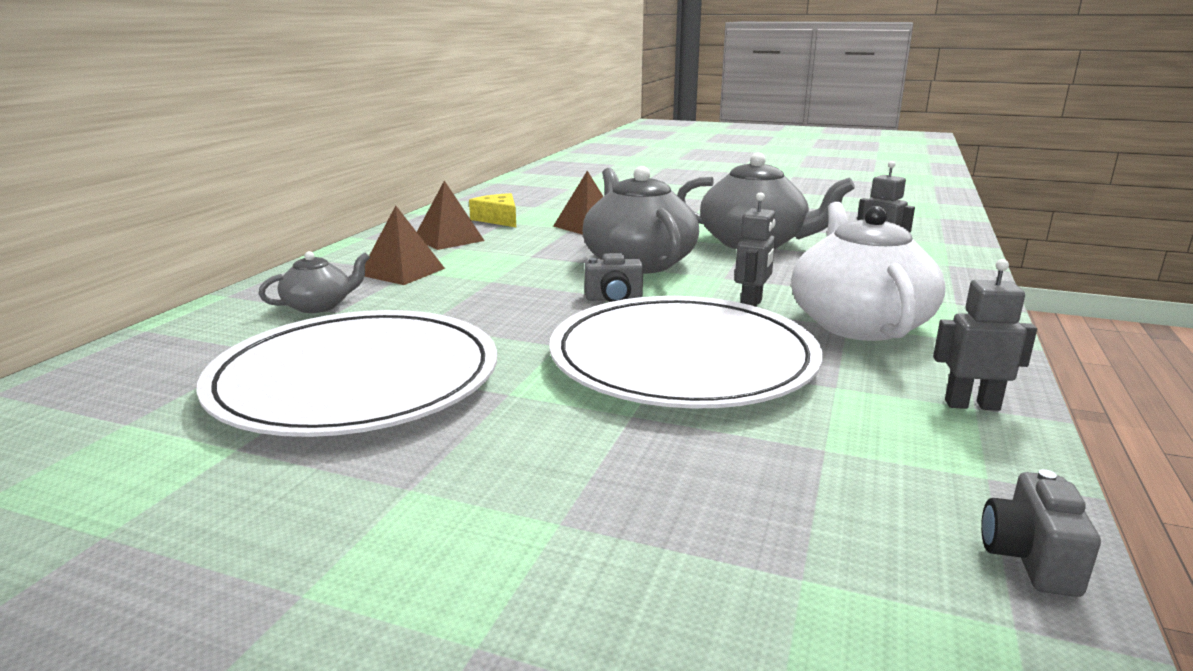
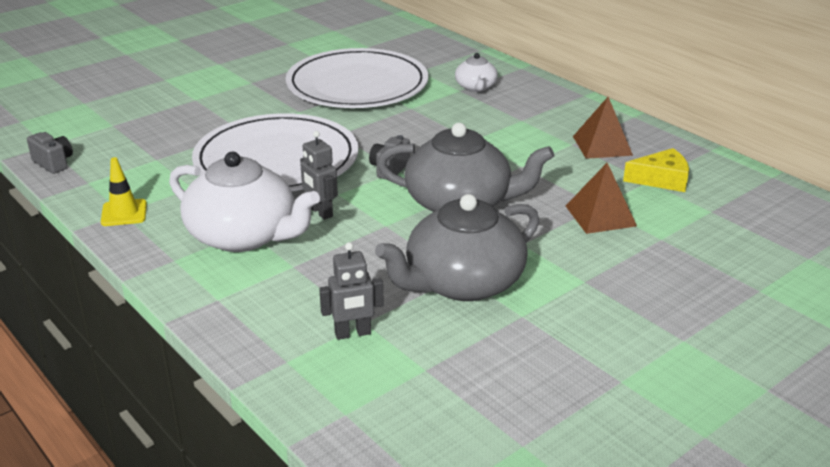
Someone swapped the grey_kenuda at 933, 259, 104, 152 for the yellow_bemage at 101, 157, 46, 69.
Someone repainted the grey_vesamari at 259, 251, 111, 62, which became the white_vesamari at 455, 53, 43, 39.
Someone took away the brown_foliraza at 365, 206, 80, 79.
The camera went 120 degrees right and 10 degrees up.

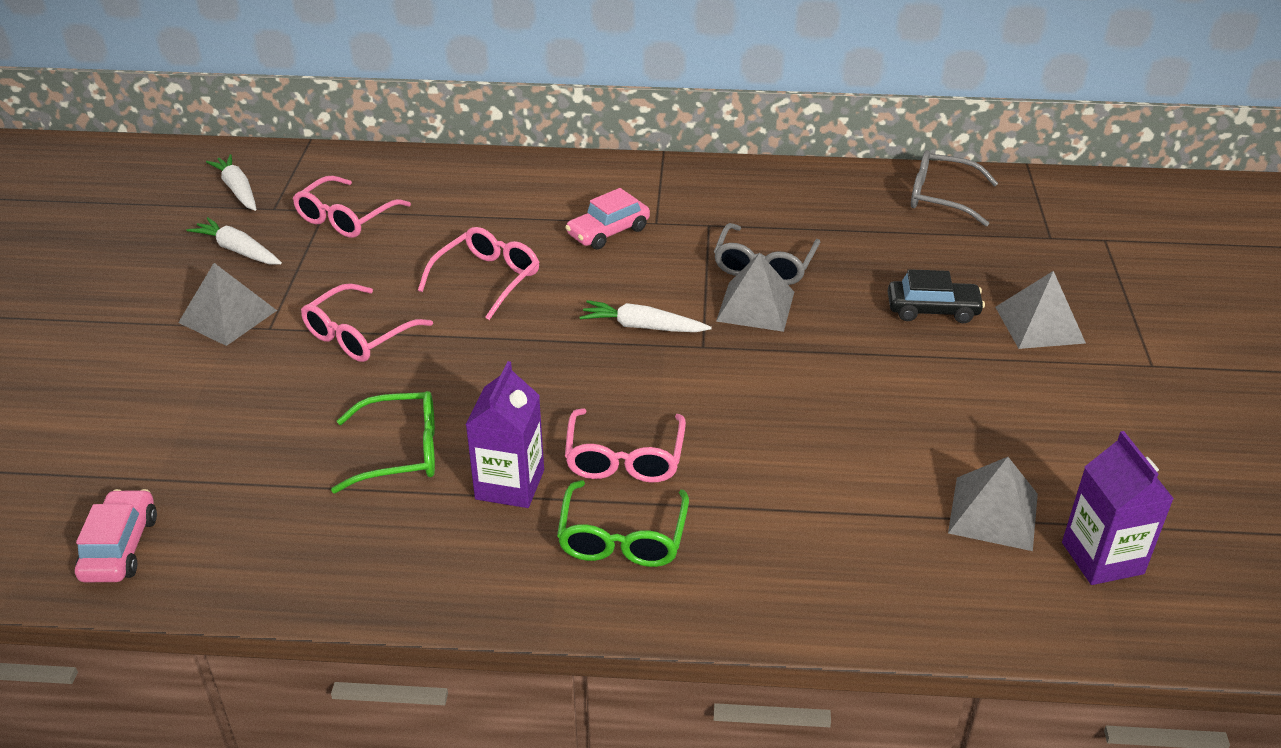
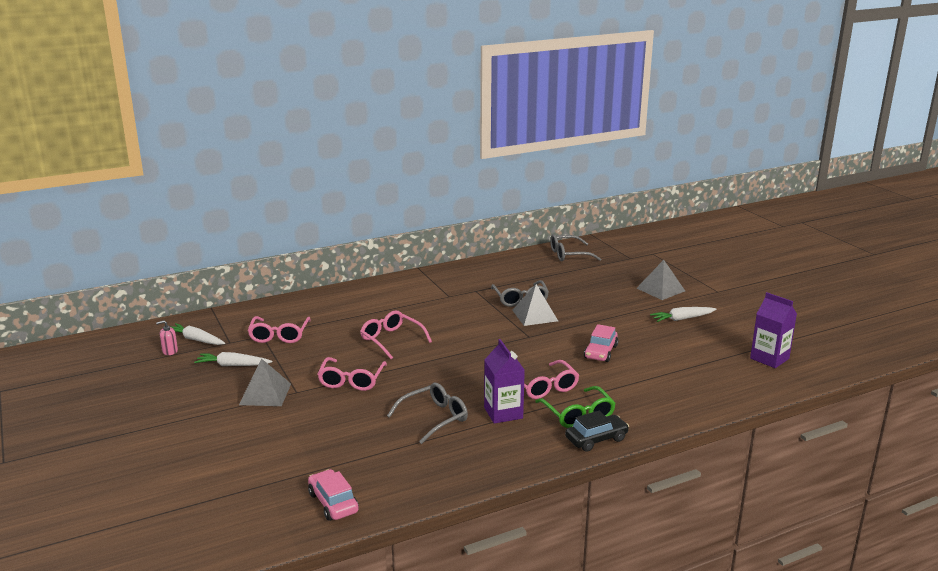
Someone put down the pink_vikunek at 156, 320, 22, 35.
Someone rotated the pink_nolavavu at 418, 227, 121, 93 by 45 degrees counterclockwise.
Someone repainted the green_nolavavu at 331, 391, 104, 102, which became the grey_nolavavu at 387, 383, 81, 61.
Someone carried the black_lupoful from 888, 269, 97, 54 to 565, 411, 64, 41.
Someone carried the pink_lupoful from 565, 188, 85, 62 to 584, 324, 34, 38.
Someone carried the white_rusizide from 580, 300, 132, 32 to 650, 307, 66, 15.
Someone took away the grey_foliraza at 948, 457, 90, 94.
The camera went 30 degrees left and 15 degrees down.

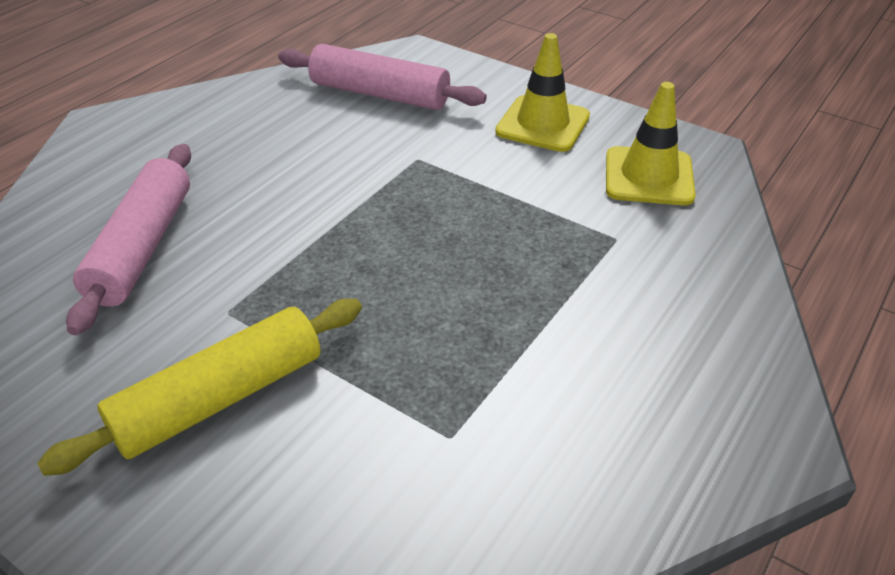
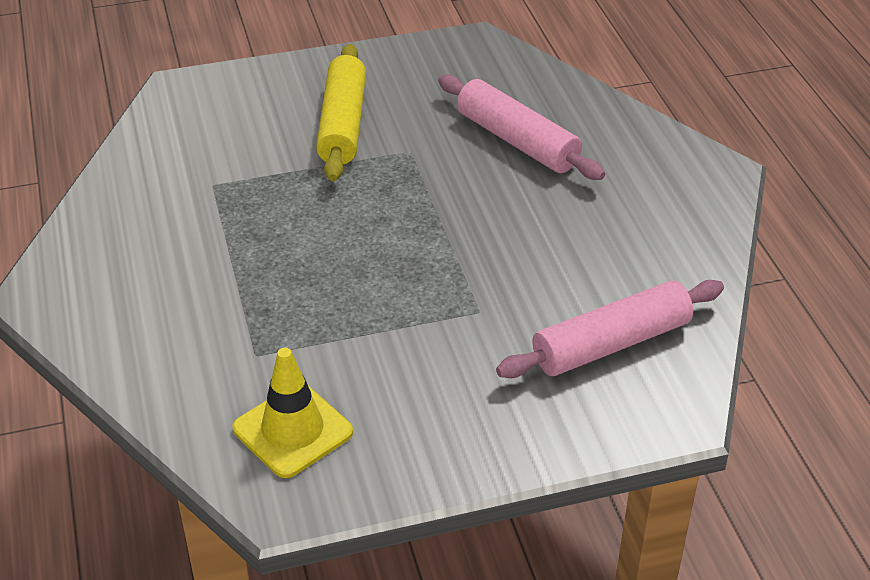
Someone took away the yellow_bemage at 495, 33, 95, 119.
The camera went 130 degrees right and 0 degrees up.

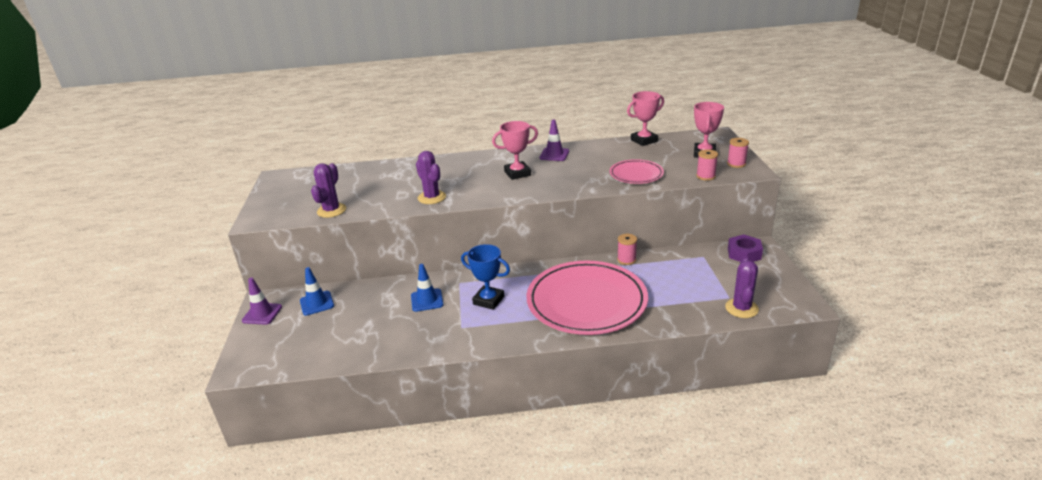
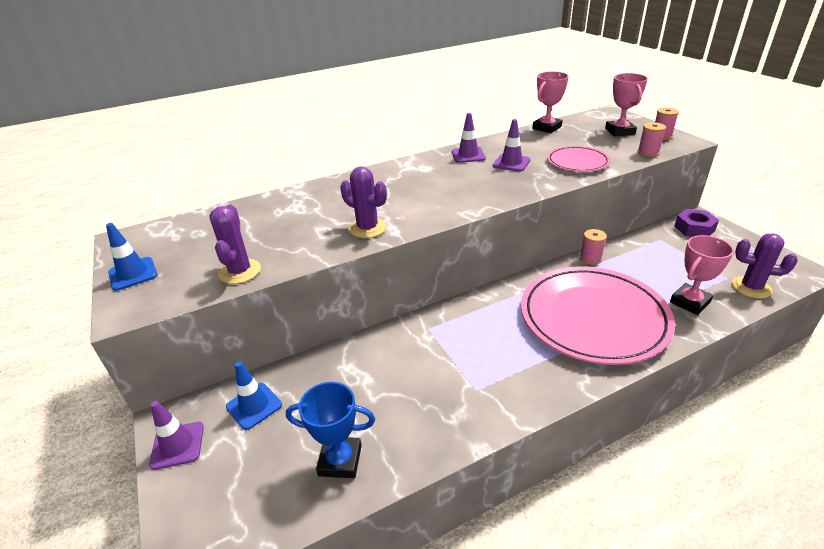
Someone carried the blue_bemage from 411, 264, 32, 48 to 106, 223, 52, 68.
Someone carried the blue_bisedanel from 461, 244, 49, 66 to 286, 382, 89, 96.
Someone put down the purple_bemage at 493, 119, 38, 53.
Someone carried the pink_bisedanel from 492, 121, 46, 59 to 670, 235, 64, 80.
Someone rotated the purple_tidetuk at 725, 257, 34, 61 by 60 degrees counterclockwise.
The camera went 20 degrees left and 5 degrees up.

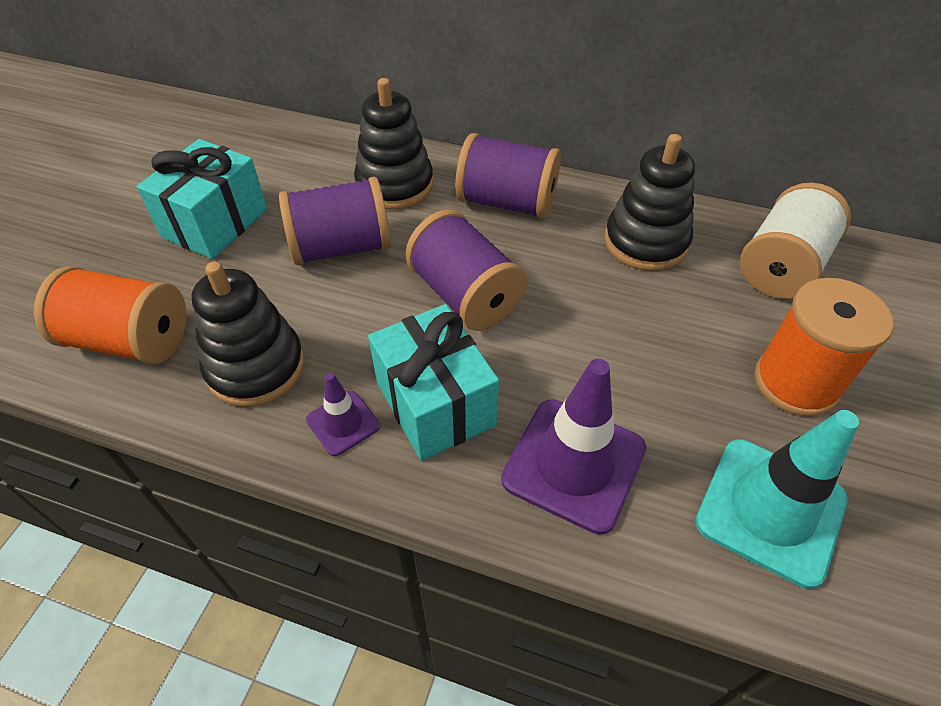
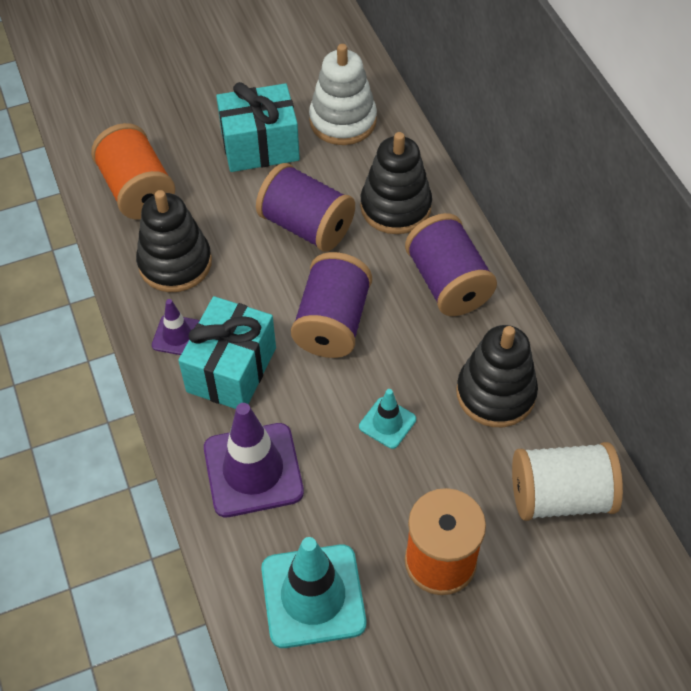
Someone put down the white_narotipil at 309, 44, 68, 101.
Someone put down the turquoise_bemage at 359, 389, 57, 60.
The camera went 50 degrees right and 5 degrees up.

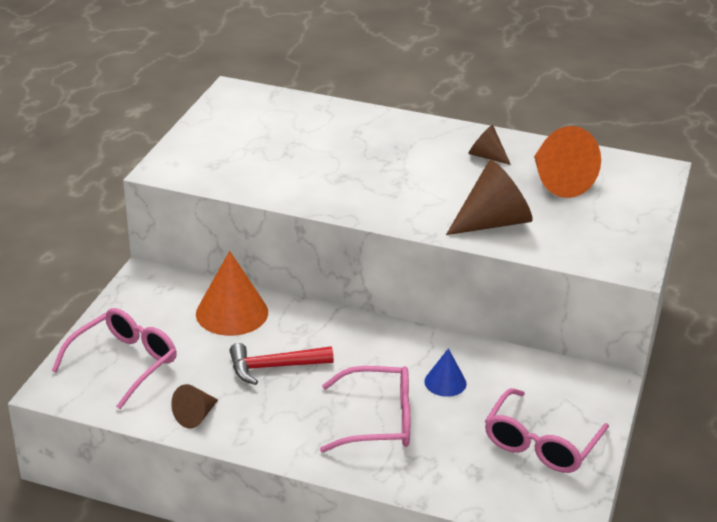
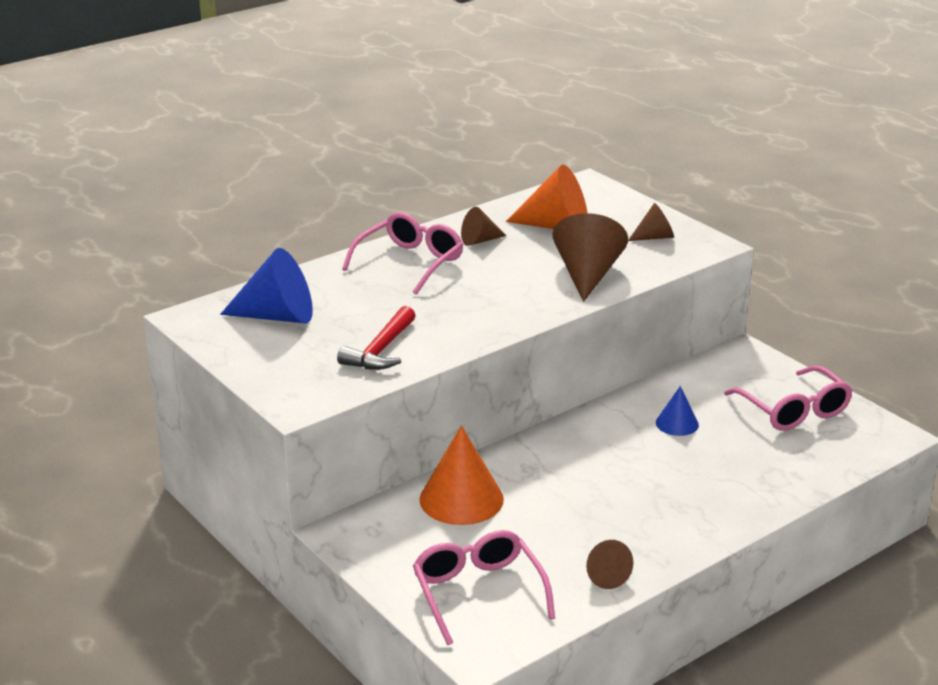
Someone put down the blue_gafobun at 220, 248, 93, 75.
Someone carried the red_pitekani from 230, 343, 104, 42 to 337, 306, 79, 64.
Someone carried the pink_nolavavu from 320, 366, 90, 87 to 342, 212, 121, 83.
Someone put down the brown_gafobun at 628, 203, 46, 38.
The camera went 55 degrees left and 5 degrees down.

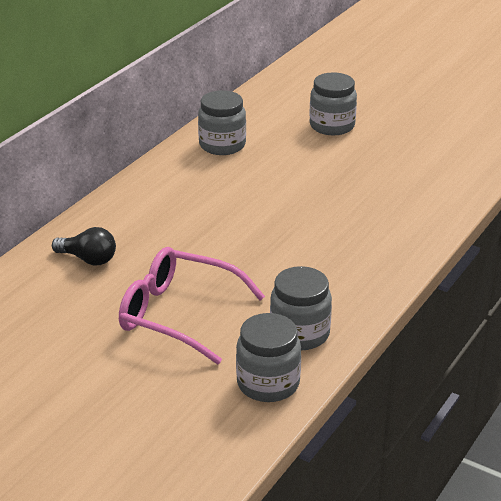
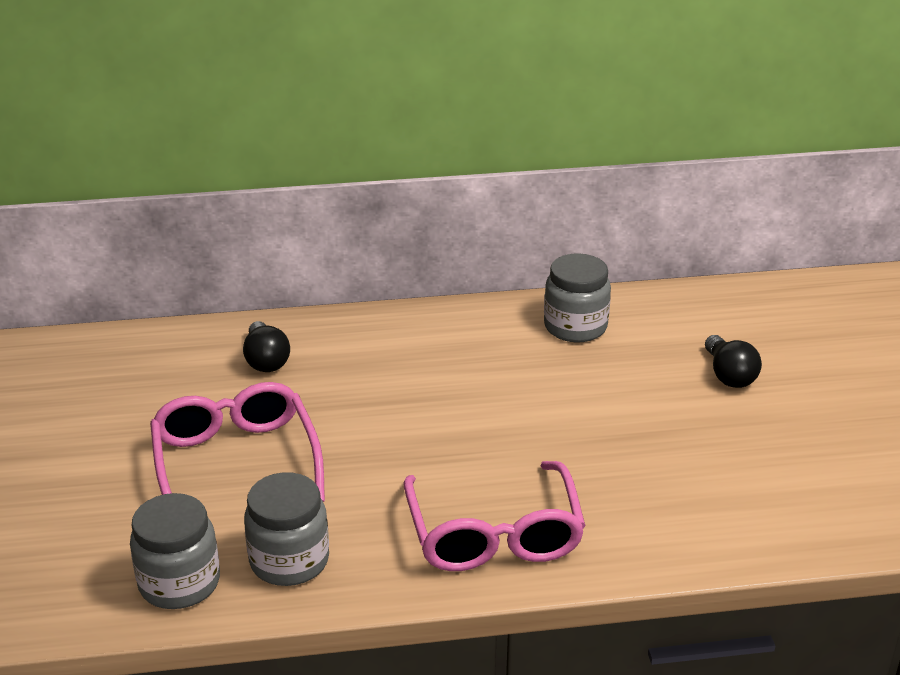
Someone put down the pink_nolavavu at 403, 461, 183, 110.
Someone swapped the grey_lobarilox at 309, 72, 48, 64 for the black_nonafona at 705, 335, 57, 53.
The camera went 50 degrees right and 0 degrees up.

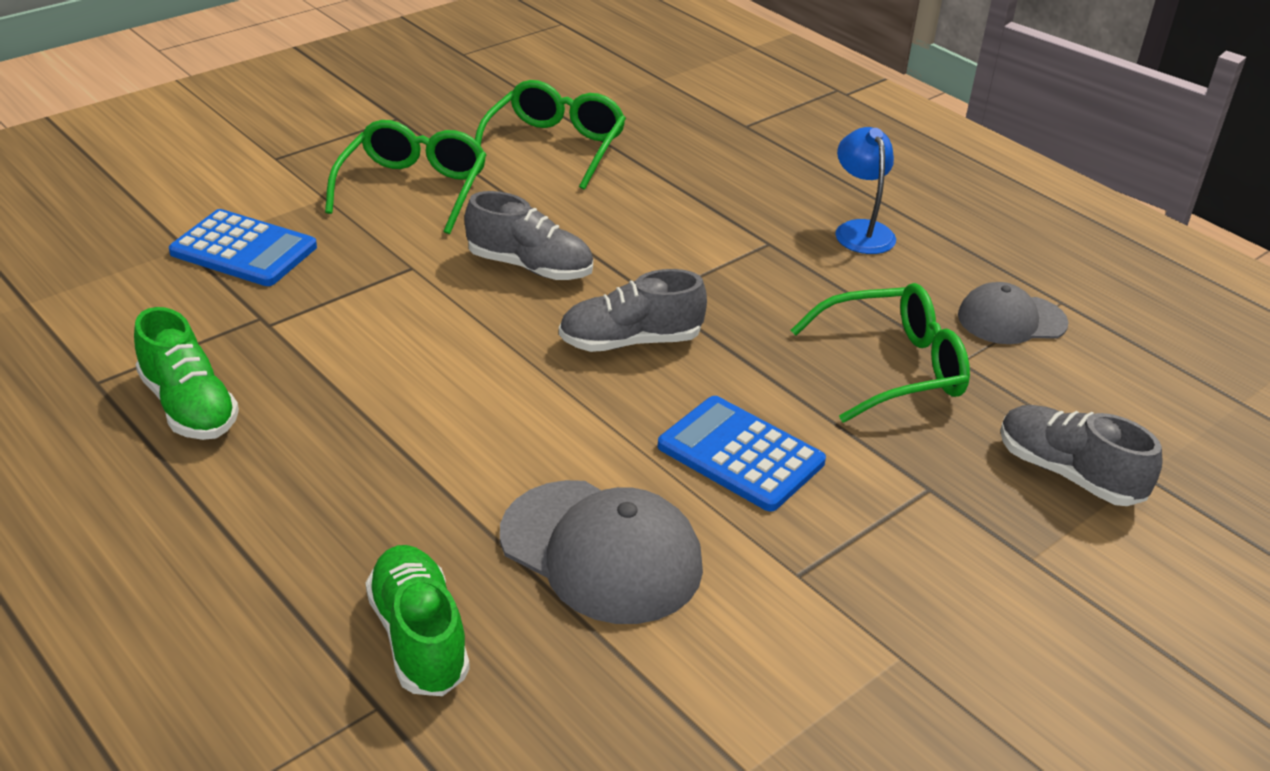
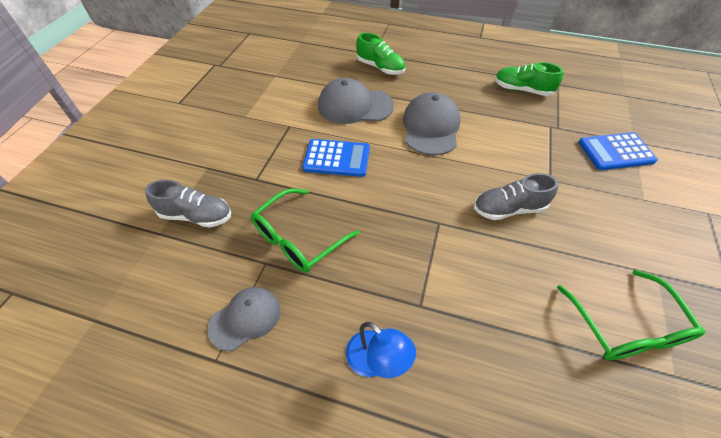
Someone put down the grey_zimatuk at 403, 92, 58, 63.
Someone took away the green_nolavavu at 325, 120, 161, 114.
Someone took away the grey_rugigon at 559, 269, 148, 83.
The camera went 150 degrees right and 15 degrees up.

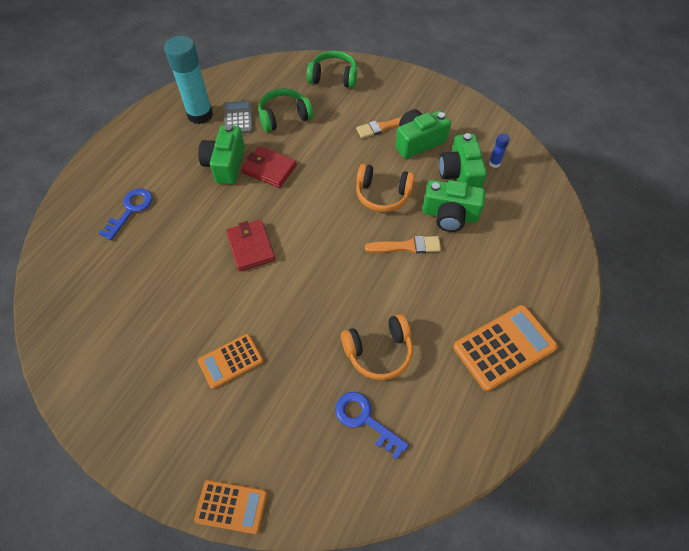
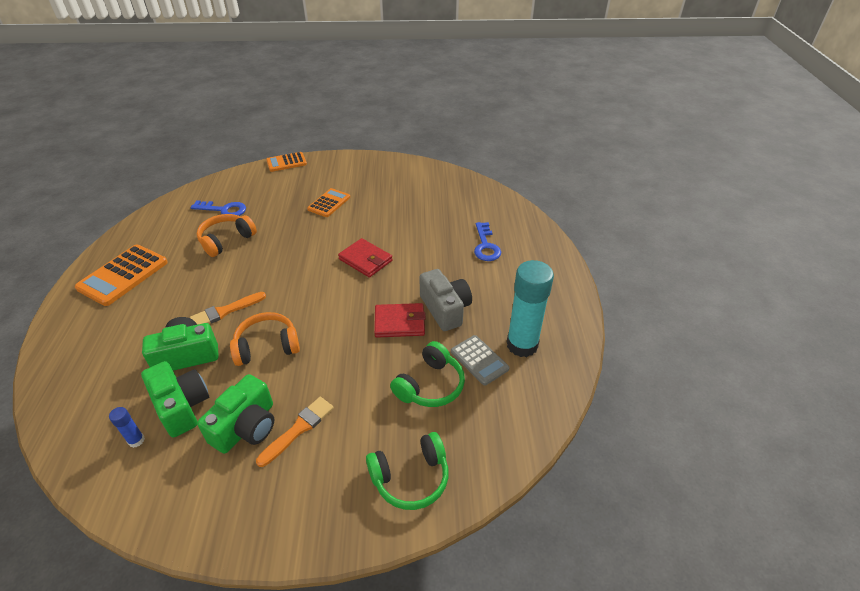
Someone repainted the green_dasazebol at 198, 125, 47, 59, which became the grey_dasazebol at 419, 269, 53, 62.
The camera went 150 degrees right and 15 degrees down.

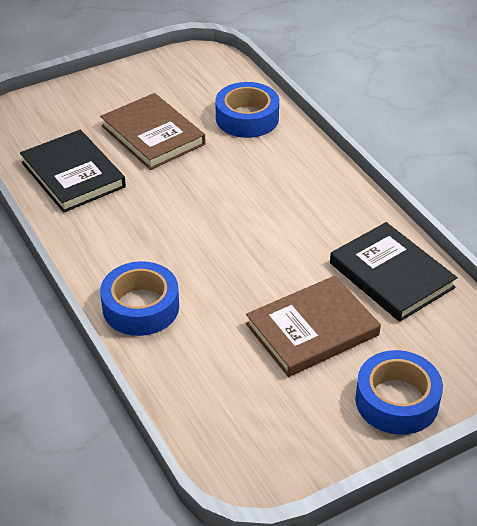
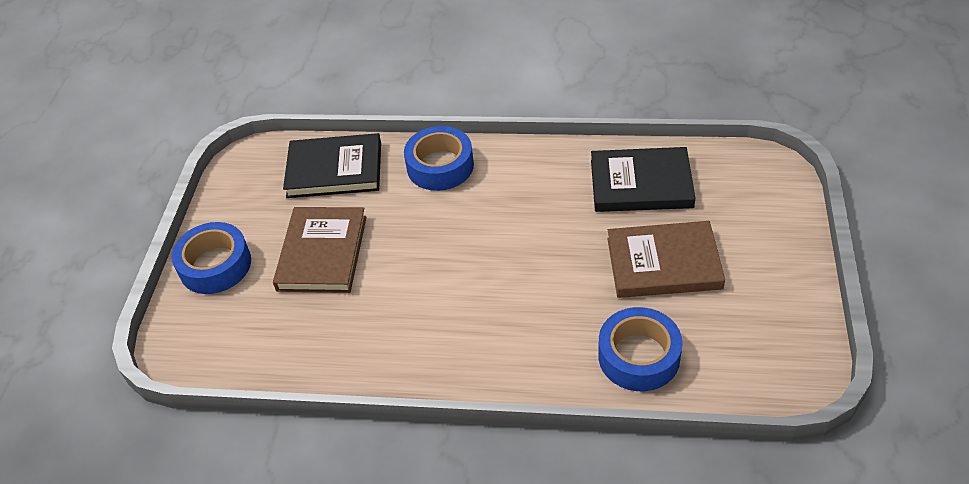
Someone carried the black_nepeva from 330, 222, 128, 100 to 283, 133, 98, 65.
The camera went 130 degrees right and 5 degrees up.

